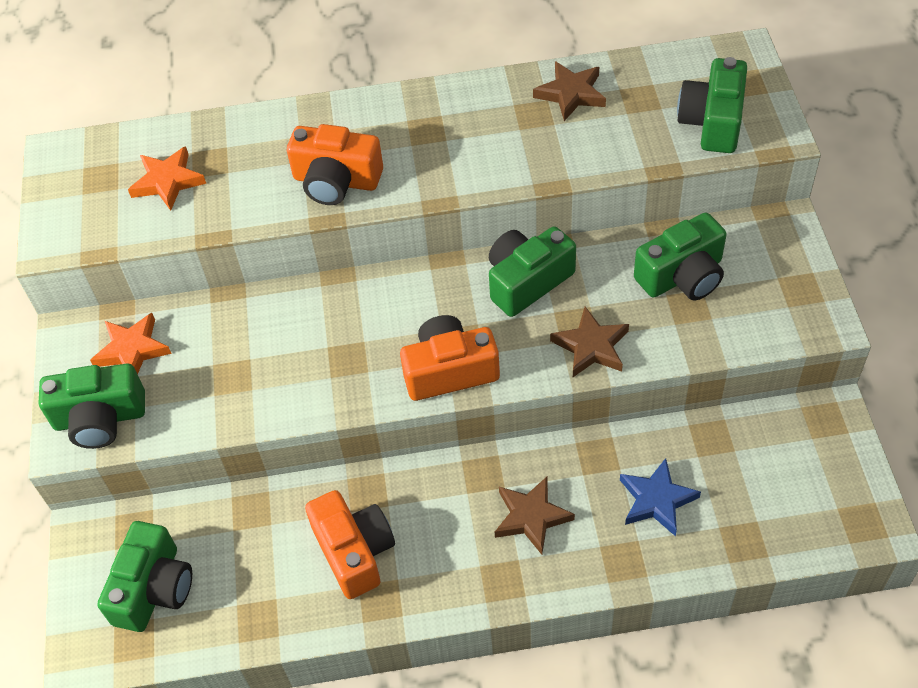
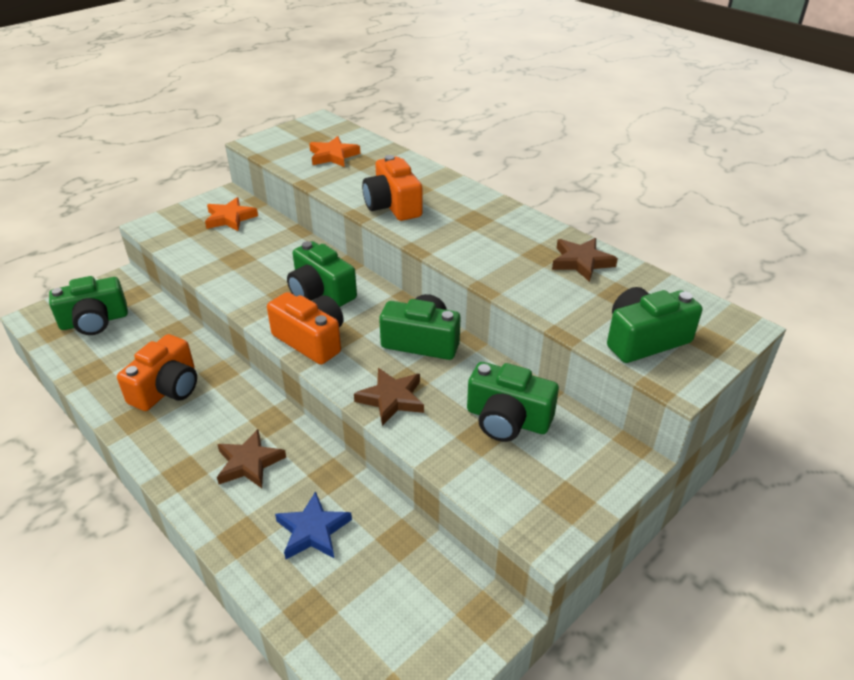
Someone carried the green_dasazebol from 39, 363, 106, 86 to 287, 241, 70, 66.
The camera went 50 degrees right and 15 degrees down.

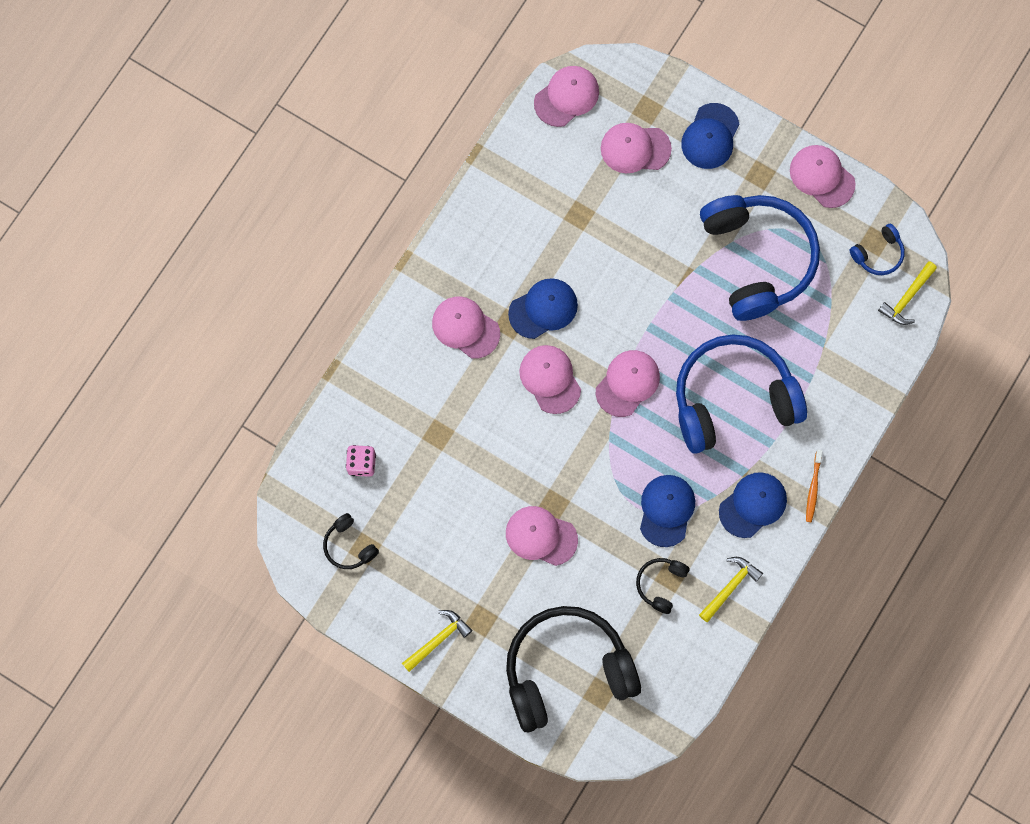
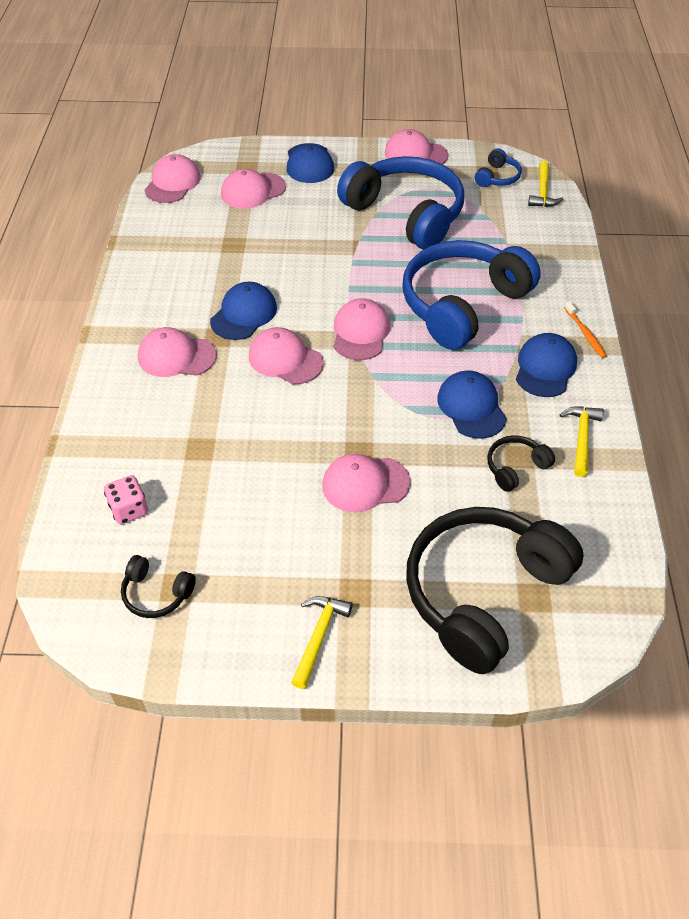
Someone rotated the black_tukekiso at 636, 558, 54, 56 by 60 degrees clockwise.
The camera went 30 degrees left and 25 degrees down.

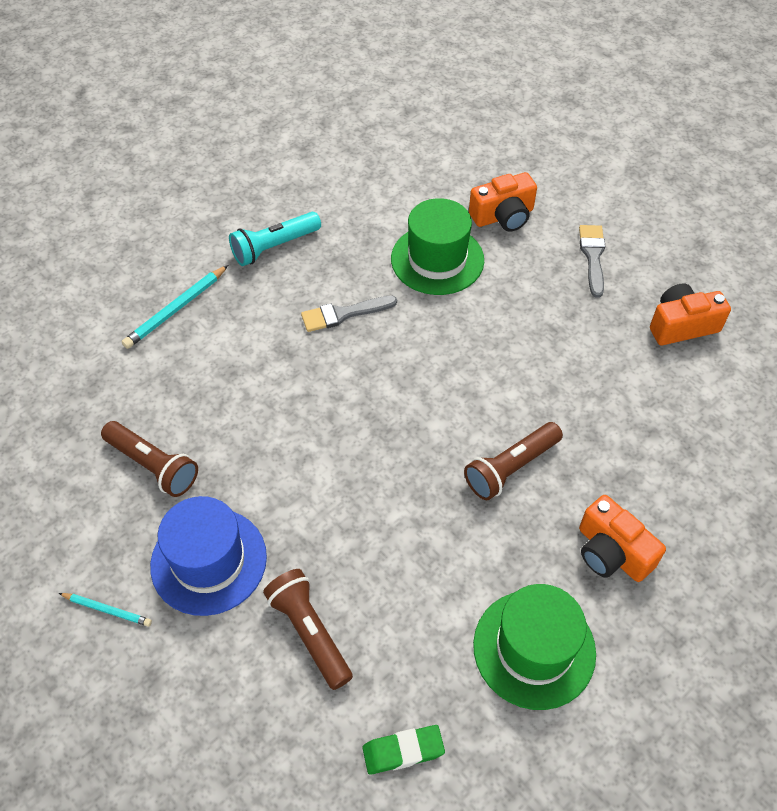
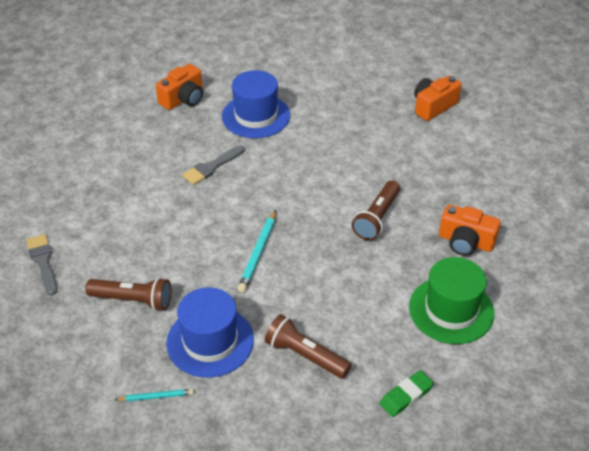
Someone carried the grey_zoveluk from 579, 225, 27, 73 to 26, 234, 31, 61.
Someone carried the orange_dasazebol from 469, 172, 68, 60 to 156, 64, 47, 46.
Someone repainted the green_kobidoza at 391, 198, 93, 97, which became the blue_kobidoza at 222, 70, 68, 68.
Someone carried the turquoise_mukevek from 122, 265, 106, 84 to 237, 210, 39, 83.
Someone took away the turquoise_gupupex at 229, 212, 92, 54.
The camera went 25 degrees left and 10 degrees down.

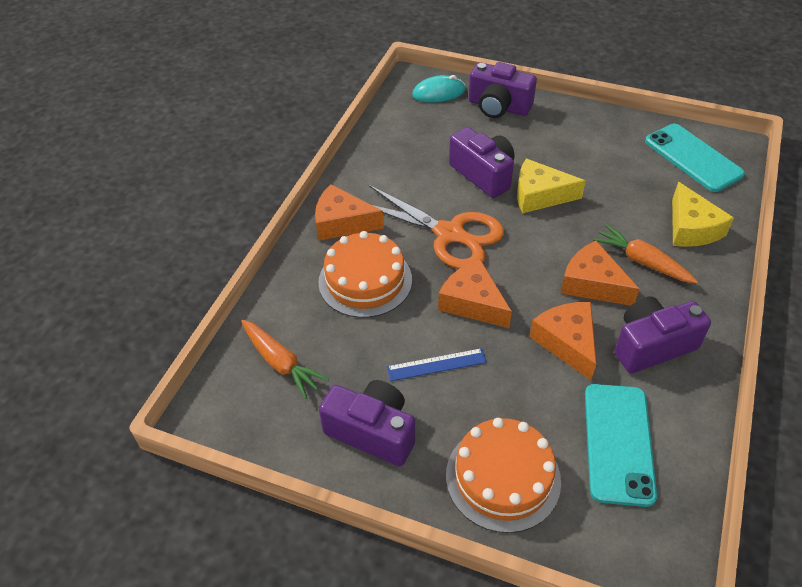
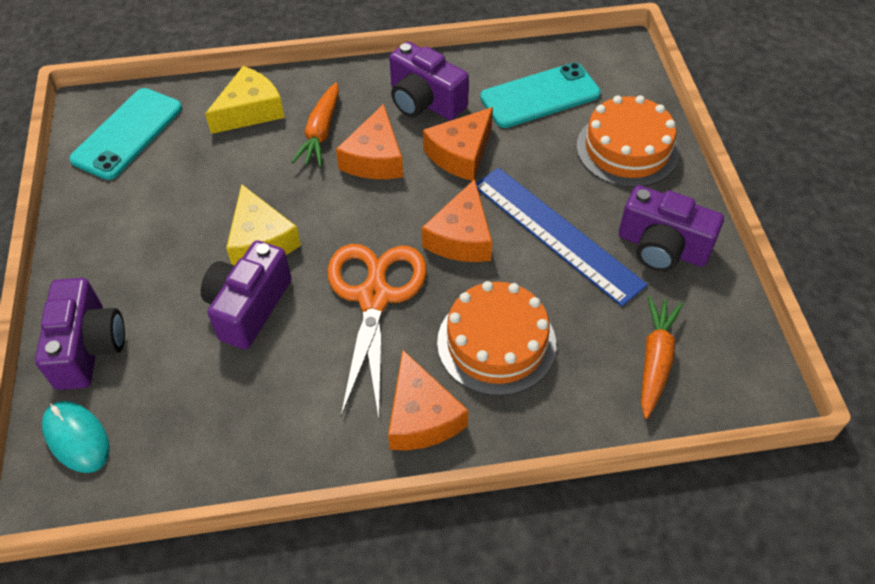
Someone scaled the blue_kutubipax at 387, 348, 100, 33 by 1.95.
Someone rotated the purple_dasazebol at 319, 380, 96, 86 by 60 degrees counterclockwise.
The camera went 120 degrees left and 5 degrees up.

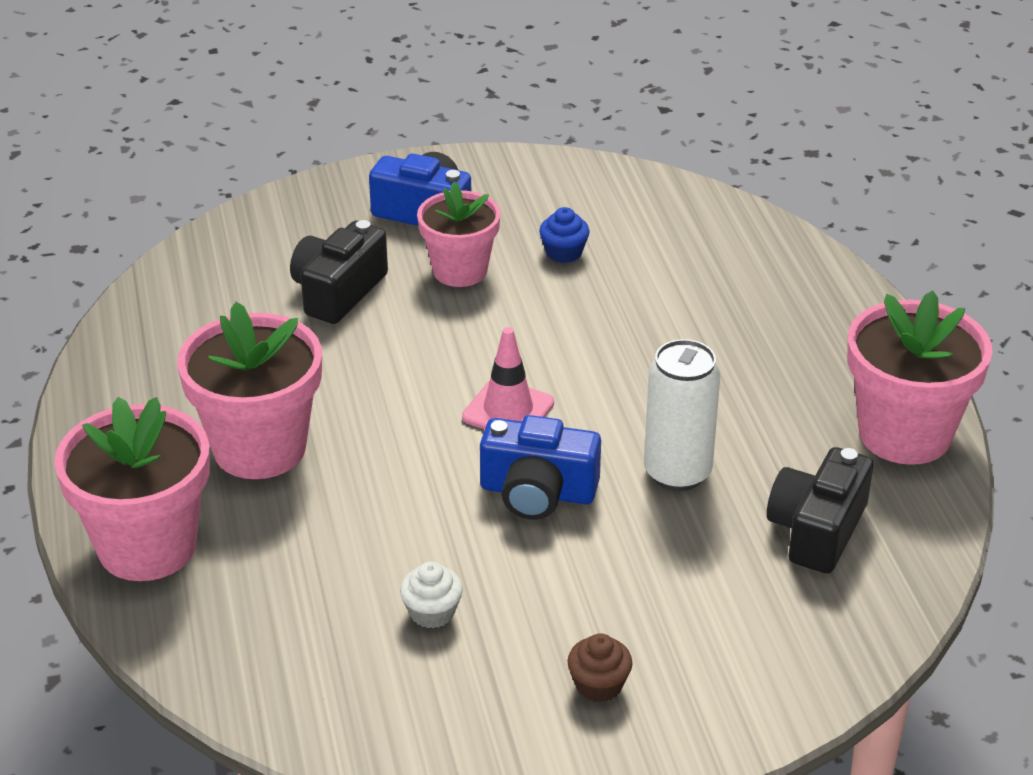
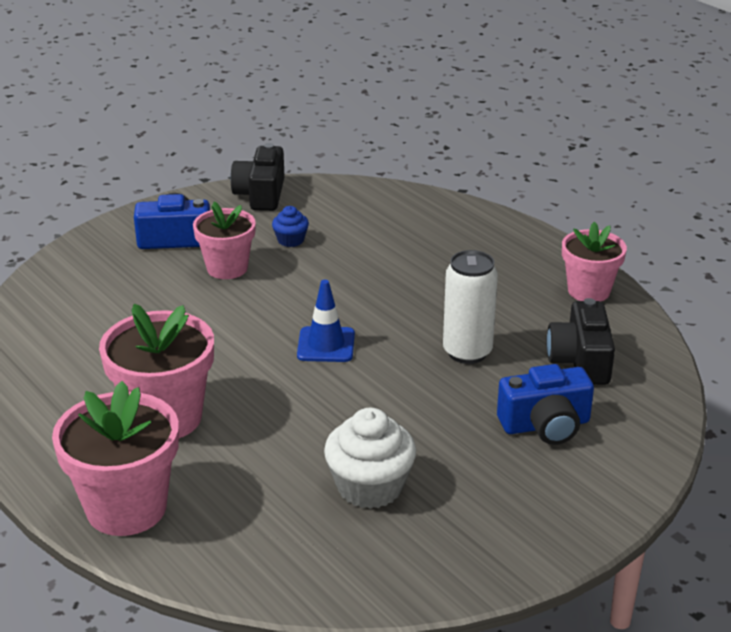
Someone carried the black_dasazebol from 290, 220, 98, 104 to 230, 143, 55, 68.
Someone repainted the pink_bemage at 462, 327, 92, 103, which became the blue_bemage at 297, 280, 58, 82.
Someone scaled the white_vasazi at 400, 562, 63, 66 by 1.90.
Someone carried the blue_dasazebol from 480, 415, 121, 105 to 497, 364, 97, 81.
Someone scaled the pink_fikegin at 847, 291, 145, 174 by 0.66.
Someone took away the brown_vasazi at 567, 633, 65, 70.
The camera went 25 degrees left and 5 degrees down.

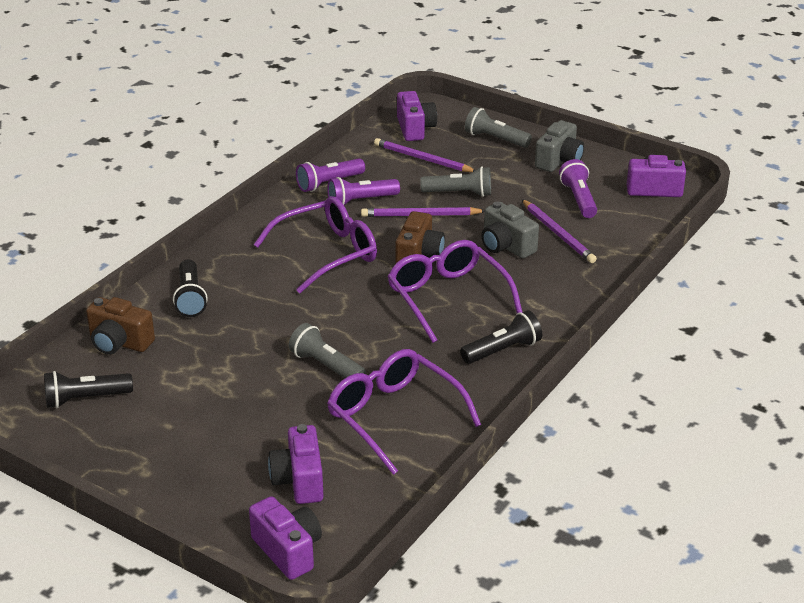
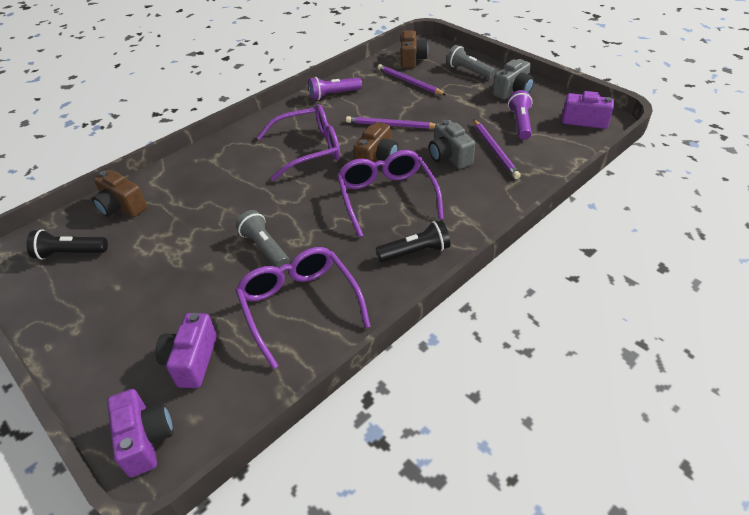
Someone repainted the purple_dasazebol at 397, 91, 40, 50, which became the brown_dasazebol at 401, 30, 27, 38.
Someone took away the black_gupupex at 173, 259, 35, 58.
Someone took away the purple_gupupex at 327, 177, 73, 28.
Someone took away the grey_gupupex at 420, 166, 71, 31.
The camera went 15 degrees right and 10 degrees up.

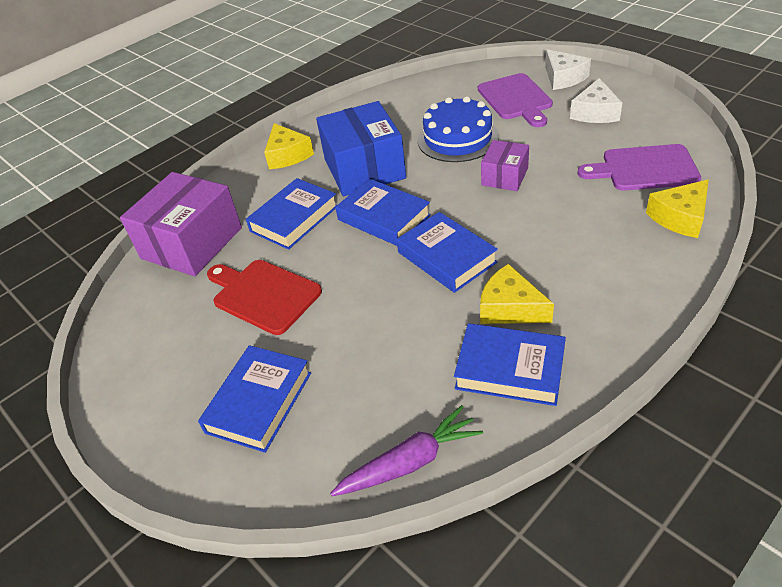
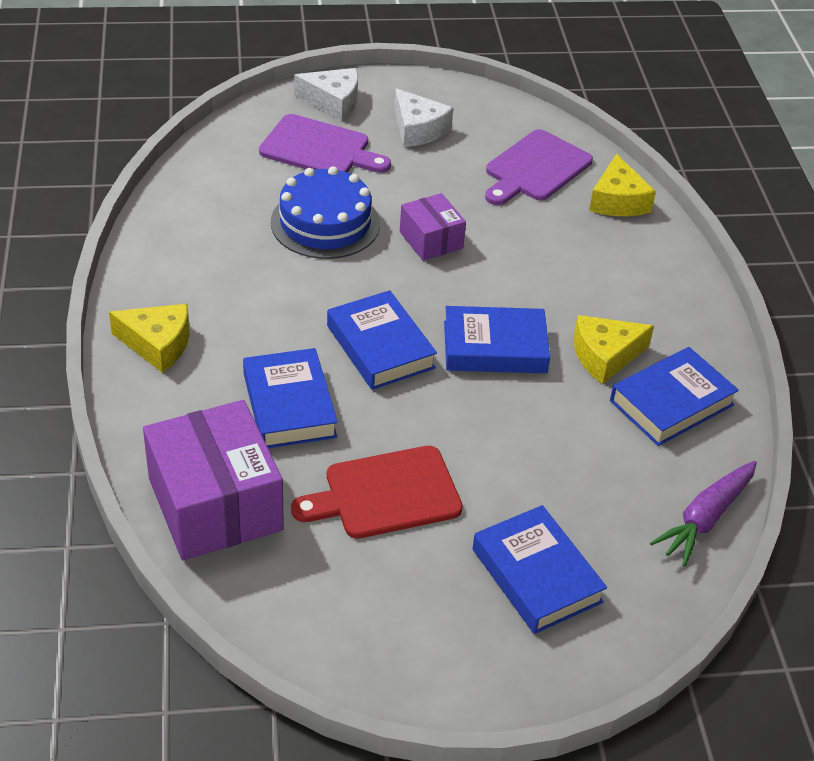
Someone rotated the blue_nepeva at 335, 178, 96, 68 by 75 degrees clockwise.
Someone rotated the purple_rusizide at 330, 405, 153, 91 by 150 degrees counterclockwise.
Someone took away the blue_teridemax at 316, 101, 90, 95.
The camera went 60 degrees left and 0 degrees up.

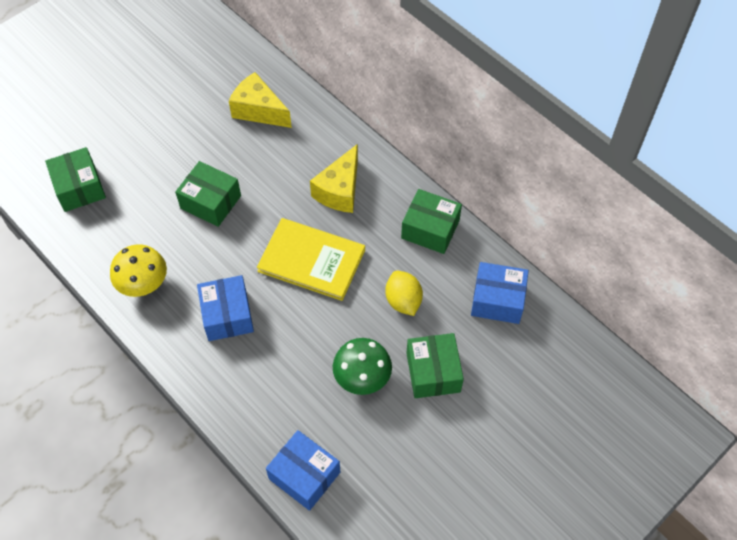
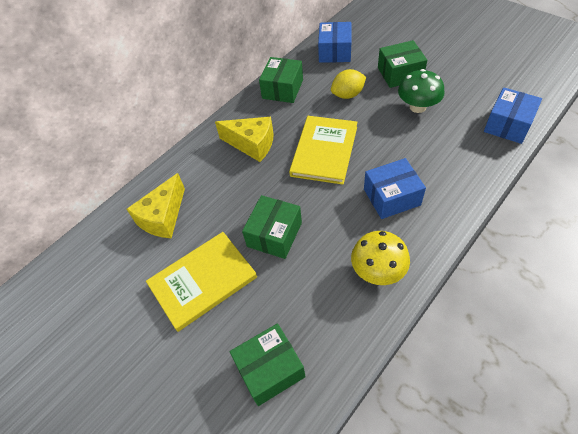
Someone put down the yellow_nepeva at 146, 232, 111, 100.
The camera went 90 degrees left and 5 degrees down.

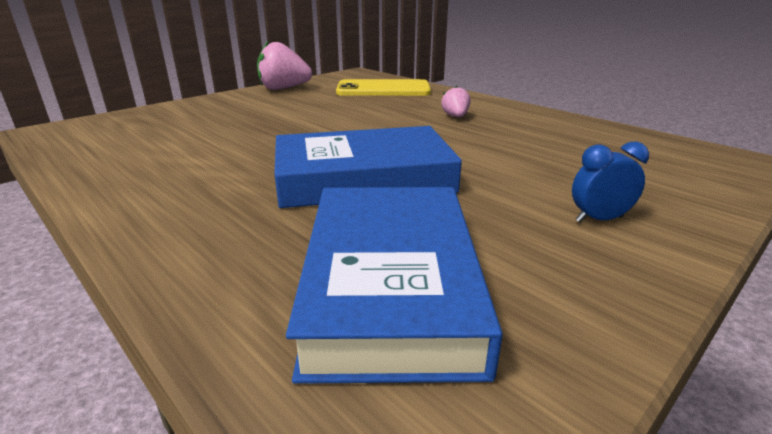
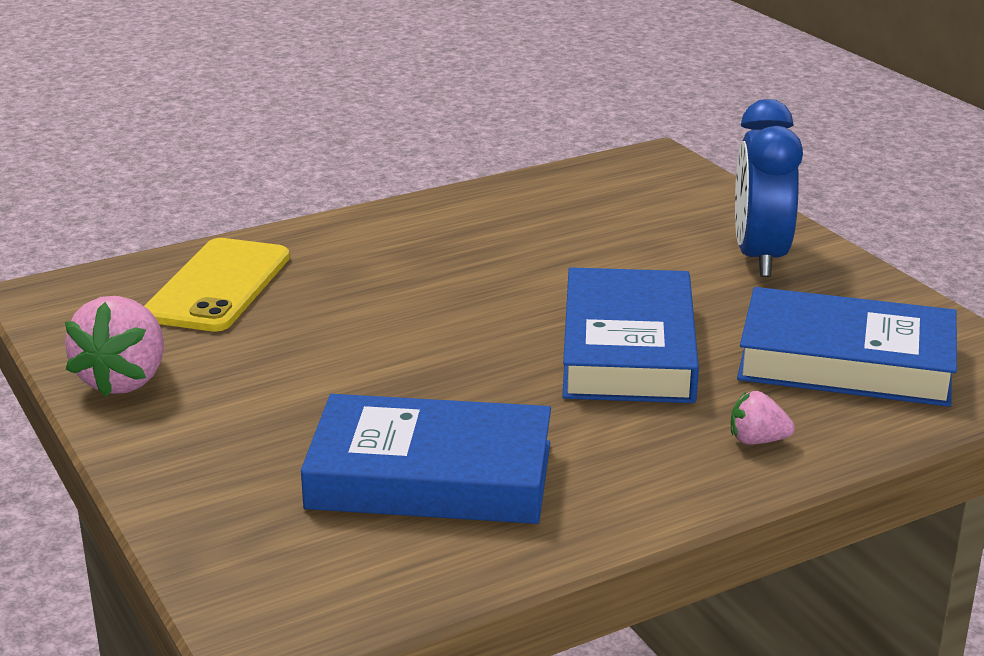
Someone put down the blue_nepeva at 301, 394, 250, 130.
Someone carried the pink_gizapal from 441, 86, 29, 31 to 731, 391, 64, 54.
Someone scaled the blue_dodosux at 572, 142, 77, 80 by 2.11.
The camera went 75 degrees left and 0 degrees up.

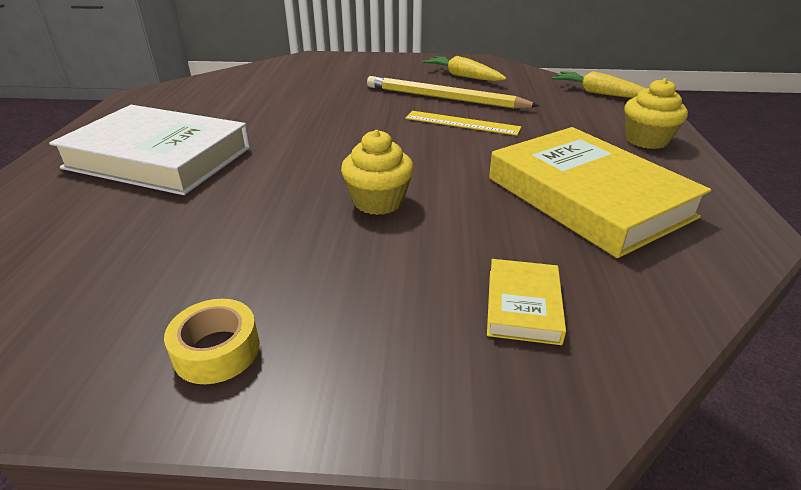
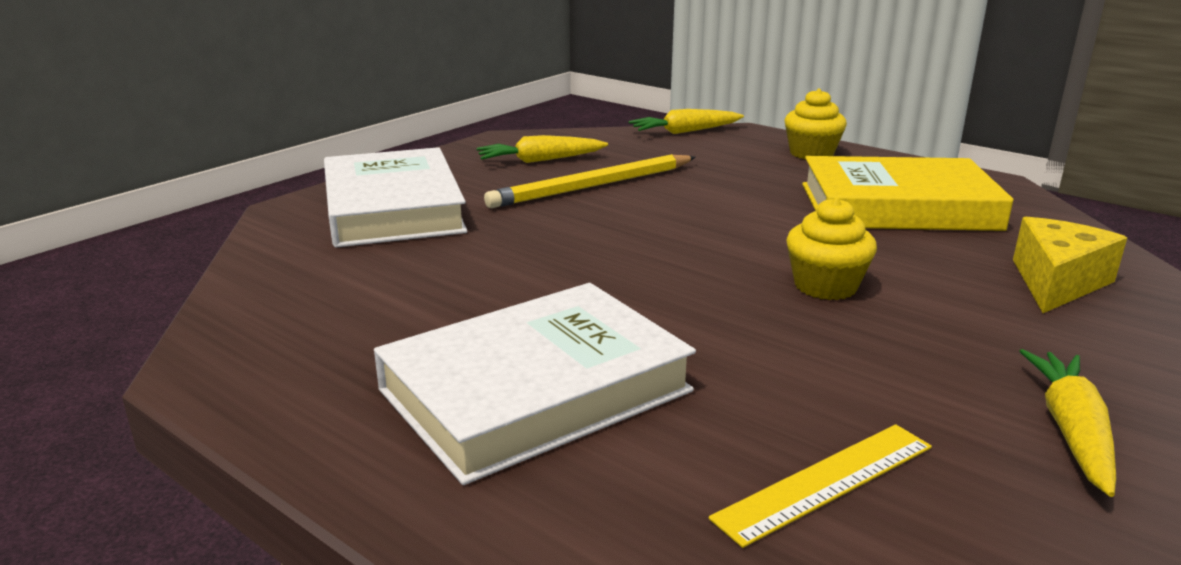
Someone put down the white_nepeva at 324, 147, 144, 101.
Someone carried the yellow_kutubipax from 405, 111, 116, 25 to 709, 424, 223, 124.
Someone swapped the yellow_nepeva at 487, 259, 79, 86 for the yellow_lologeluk at 1013, 217, 114, 96.
Someone swapped the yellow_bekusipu at 164, 299, 96, 85 for the yellow_rusizide at 1019, 349, 97, 148.
The camera went 55 degrees left and 10 degrees down.

